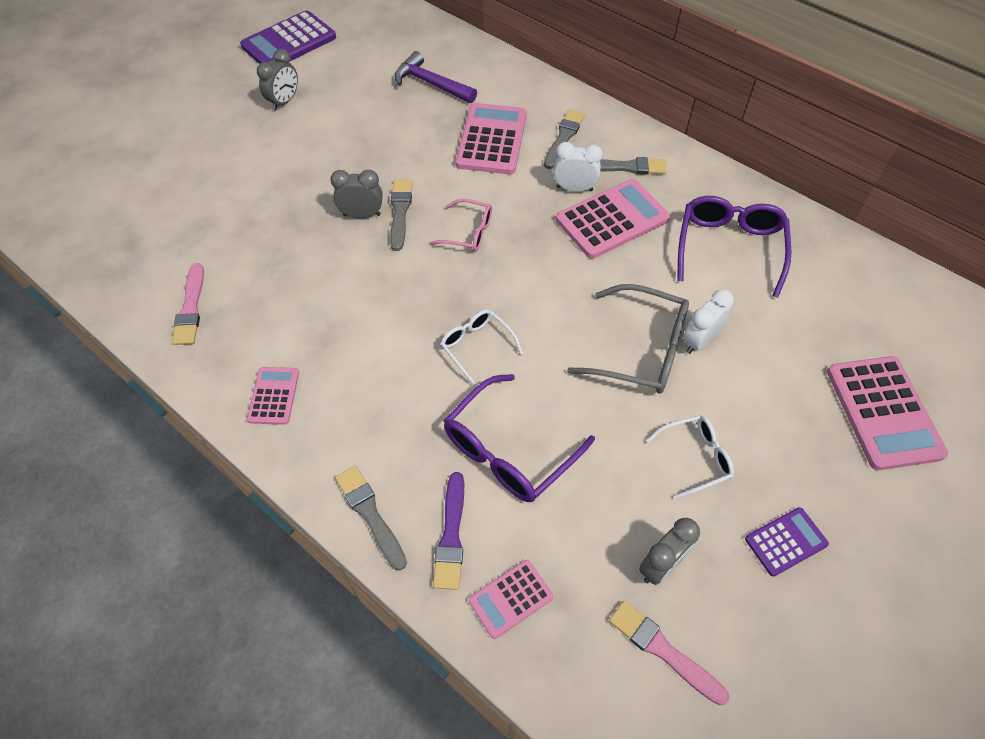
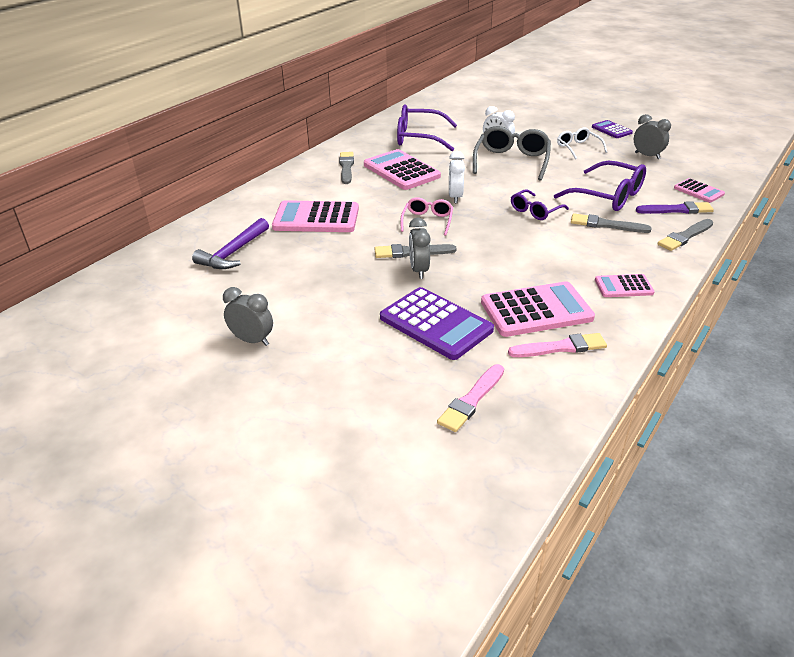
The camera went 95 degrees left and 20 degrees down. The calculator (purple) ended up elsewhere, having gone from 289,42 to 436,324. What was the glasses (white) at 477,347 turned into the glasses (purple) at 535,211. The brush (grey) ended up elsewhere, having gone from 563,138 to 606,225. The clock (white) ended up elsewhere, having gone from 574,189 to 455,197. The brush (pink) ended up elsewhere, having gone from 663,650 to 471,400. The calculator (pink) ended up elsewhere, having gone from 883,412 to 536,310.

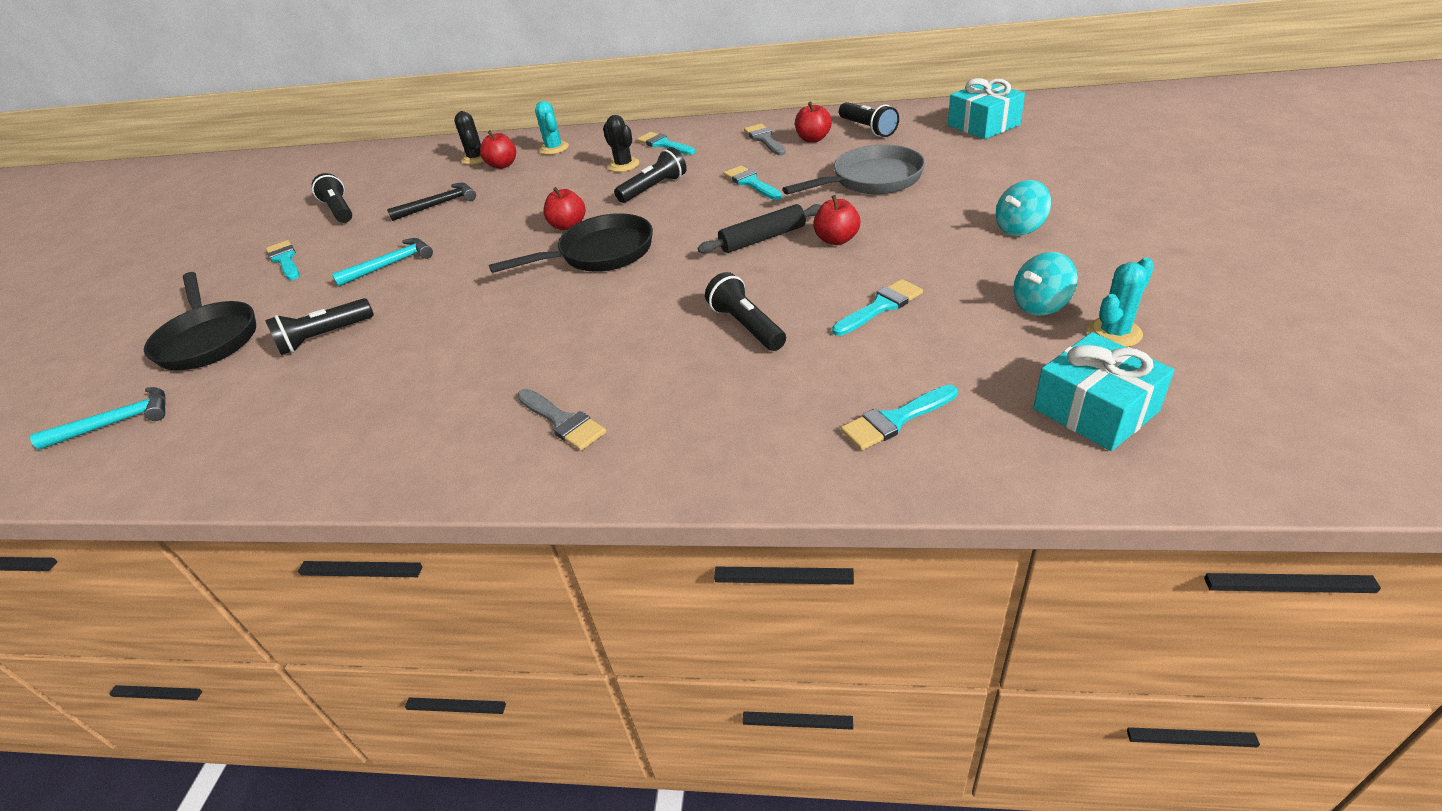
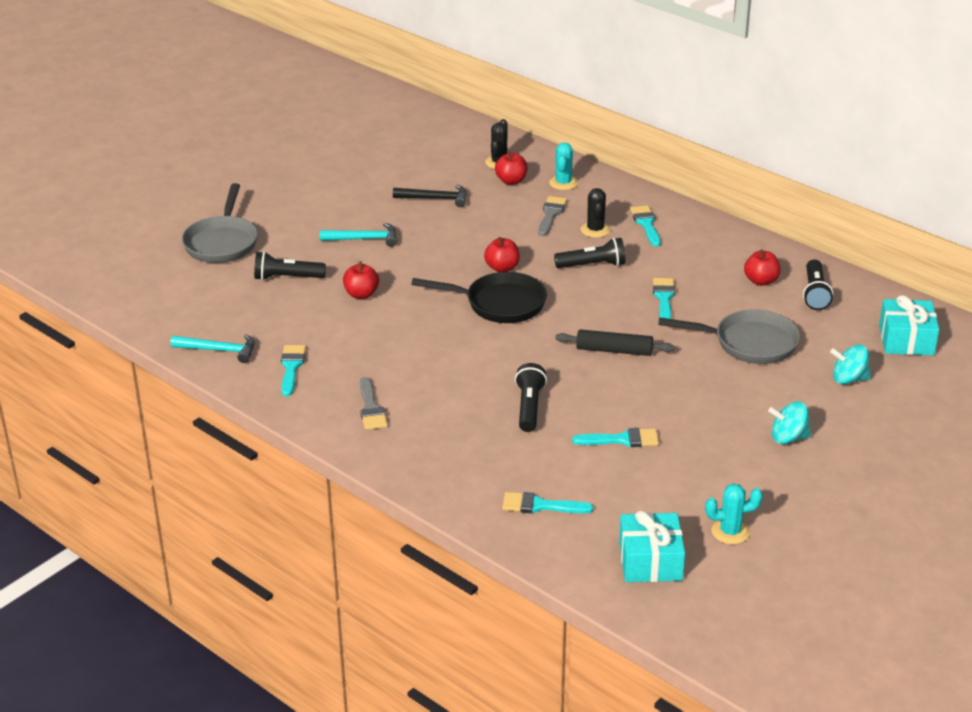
The camera went 30 degrees right and 5 degrees down. The hammer (turquoise) ended up elsewhere, having gone from 117,422 to 219,350. What was the pan (black) at 208,339 turned into the pan (grey) at 222,242. The brush (turquoise) ended up elsewhere, having gone from 285,260 to 291,367. The second view lost the flashlight (black) at 339,210. The brush (grey) ended up elsewhere, having gone from 764,139 to 551,214. The apple (red) ended up elsewhere, having gone from 836,240 to 361,294. The spinning top (turquoise) ended up elsewhere, having gone from 1040,305 to 848,379.

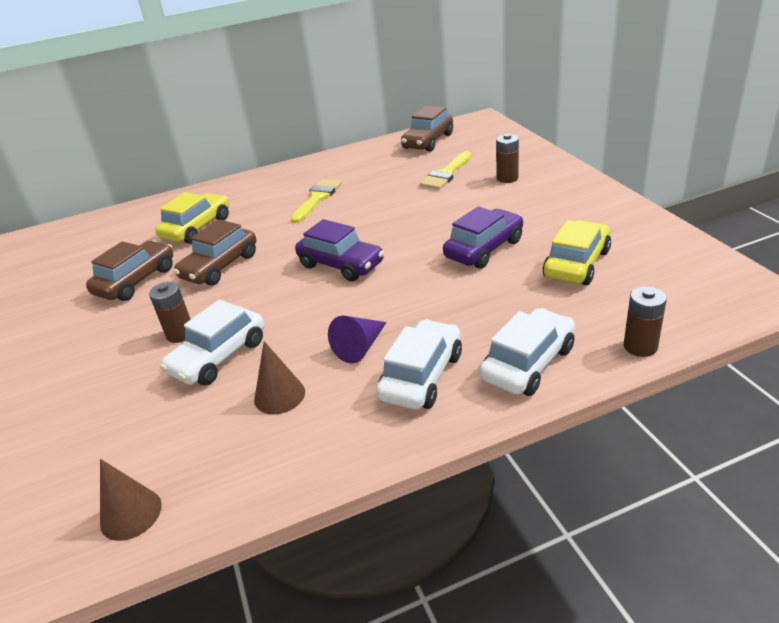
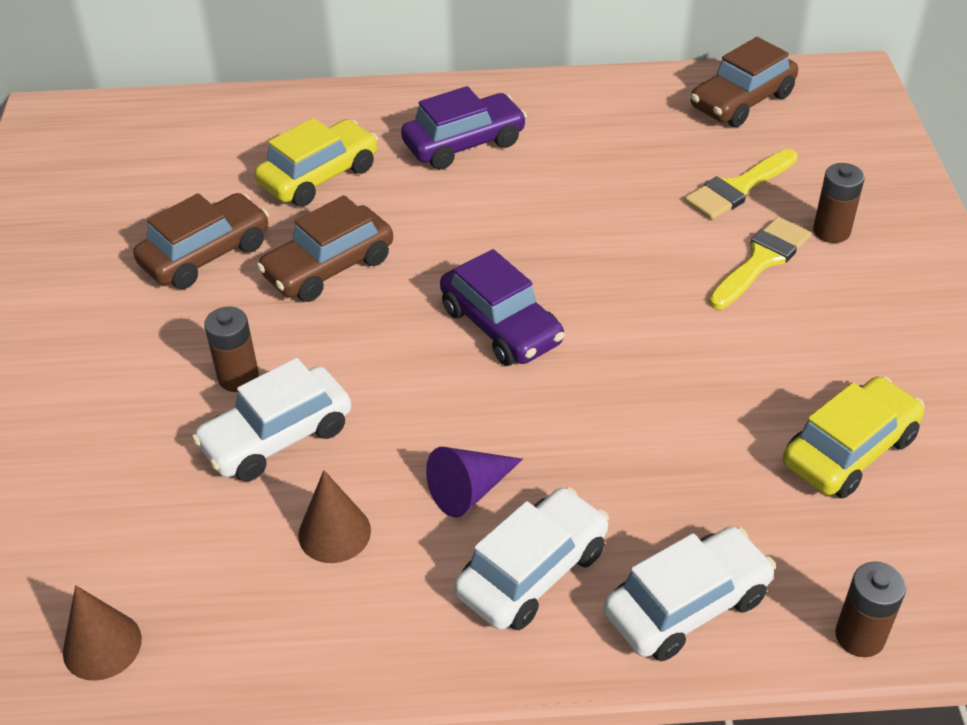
The camera went 15 degrees right and 10 degrees up. The brush (yellow) ended up elsewhere, having gone from 317,198 to 761,260. The car (purple) ended up elsewhere, having gone from 484,249 to 464,143.

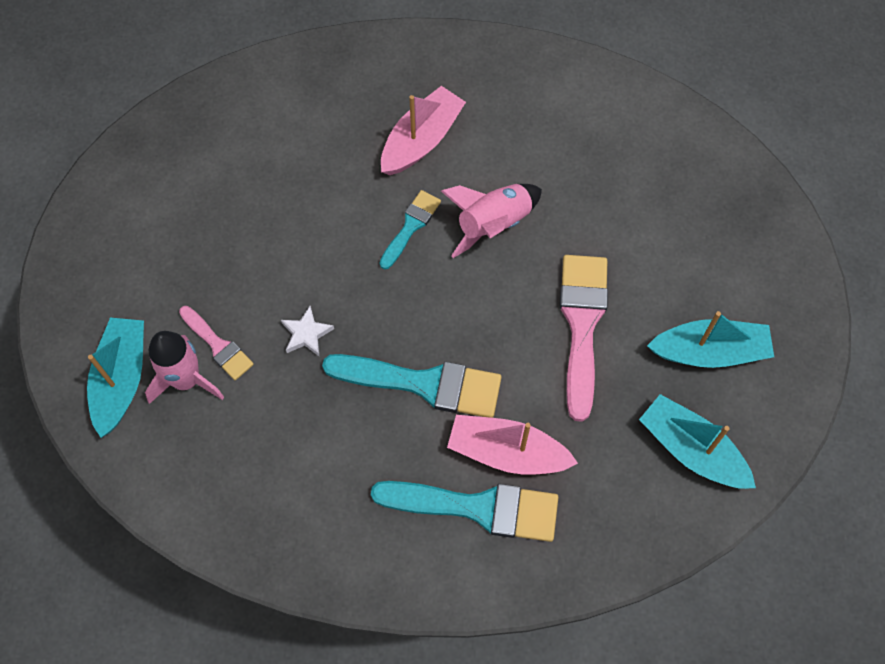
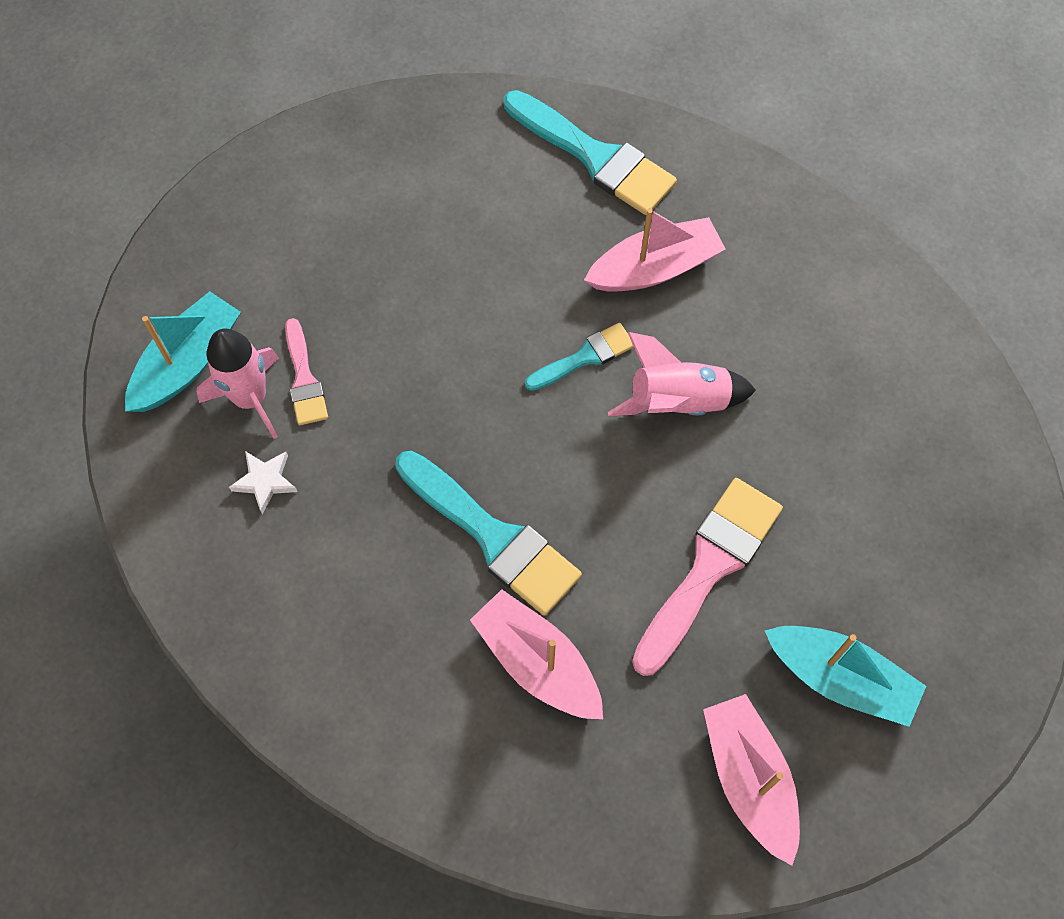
The camera went 30 degrees right and 0 degrees up. The star (white) ended up elsewhere, having gone from 306,334 to 265,481. The brush (turquoise) ended up elsewhere, having gone from 477,508 to 595,157. What was the boat (turquoise) at 692,450 turned into the boat (pink) at 749,779.

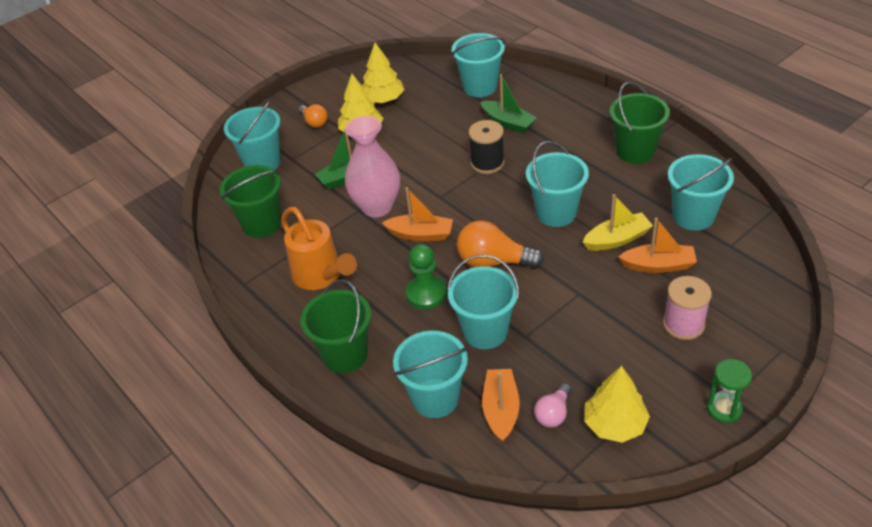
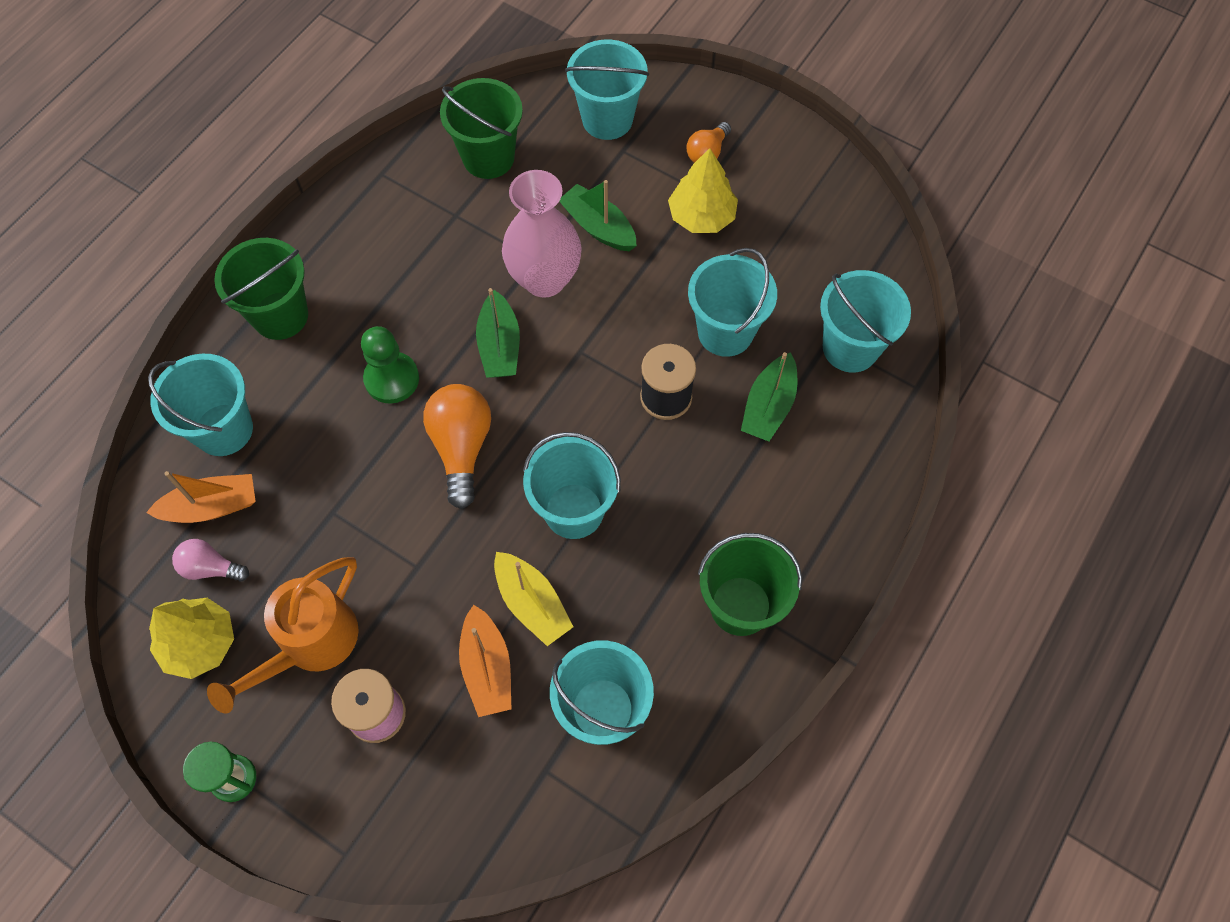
The camera went 70 degrees right and 20 degrees up. The watering can (orange) ended up elsewhere, having gone from 321,276 to 310,644. The second view lost the tree (yellow) at 383,99. What was the boat (orange) at 421,234 turned into the boat (green) at 499,346. The bucket (turquoise) ended up elsewhere, having gone from 485,331 to 725,332.

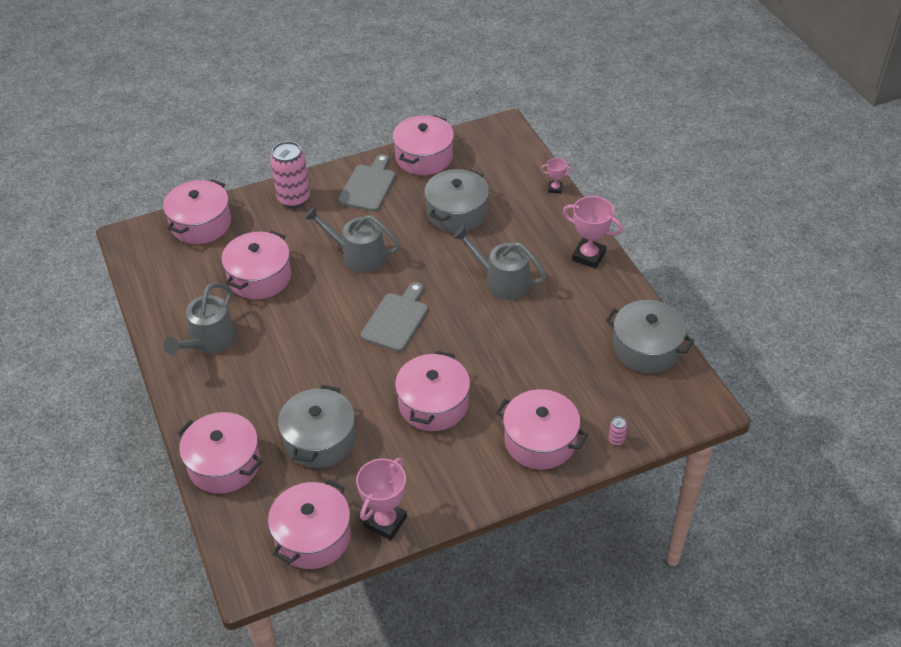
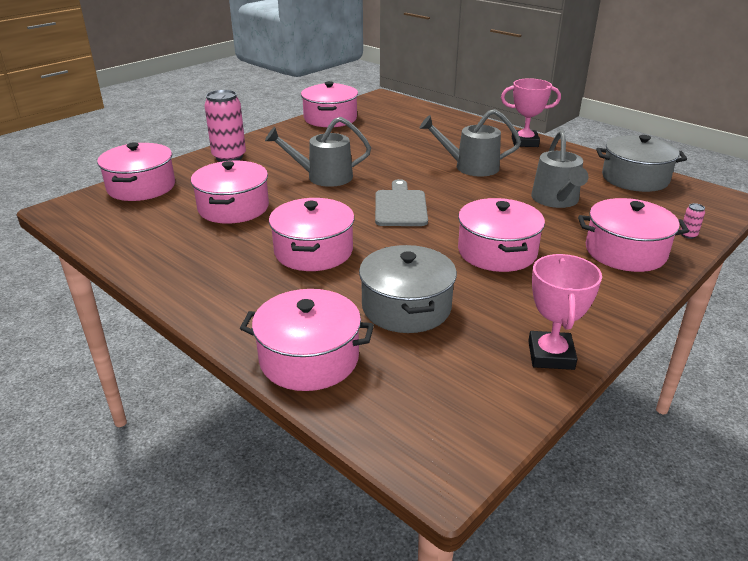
The camera went 25 degrees left and 15 degrees down. The watering can (grey) ended up elsewhere, having gone from 209,341 to 556,200. The pot (pink) ended up elsewhere, having gone from 313,536 to 313,251. The second view lost the cutting board (grey) at 368,186. The second view lost the pot (grey) at 457,213. The second view lost the trophy (pink) at 555,188.

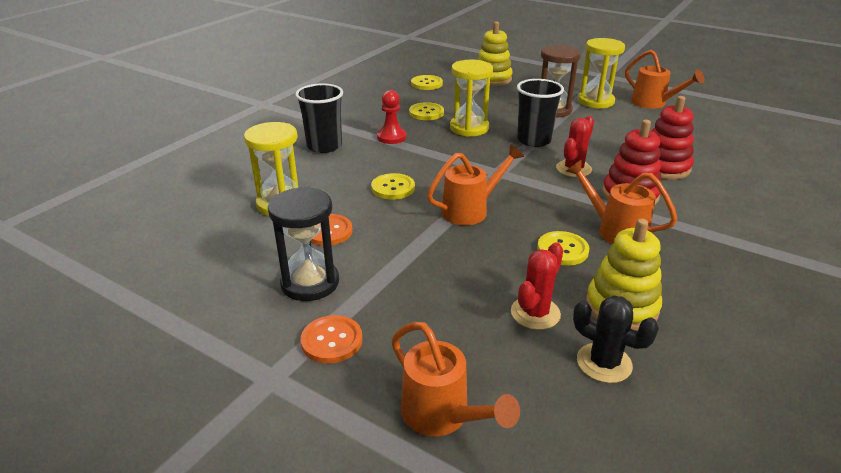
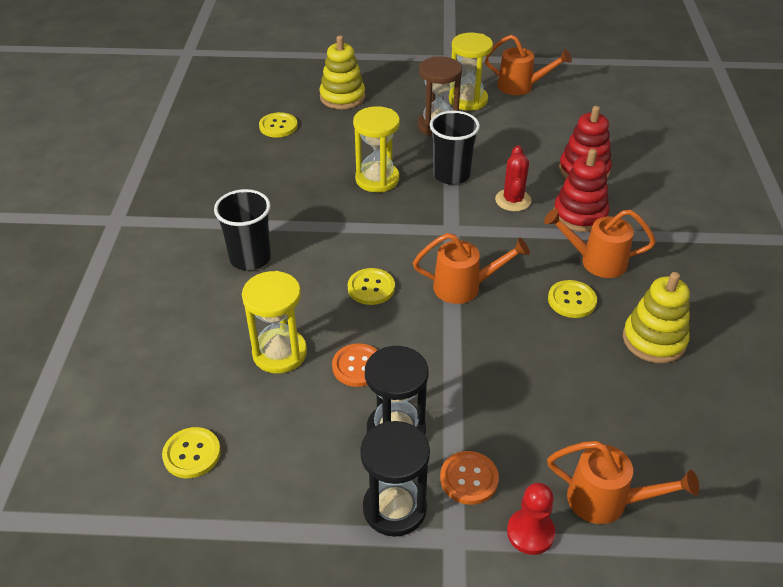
The camera went 30 degrees left and 10 degrees up. The pawn (red) ended up elsewhere, having gone from 391,137 to 530,533. The button (yellow) ended up elsewhere, having gone from 426,113 to 192,454. The watering can (orange) at 470,210 ended up facing another way, 60 degrees clockwise from before. The second view lost the cactus (red) at 535,313. The second view lost the cactus (black) at 604,363. The second view gained the hourglass (black) at 394,508.

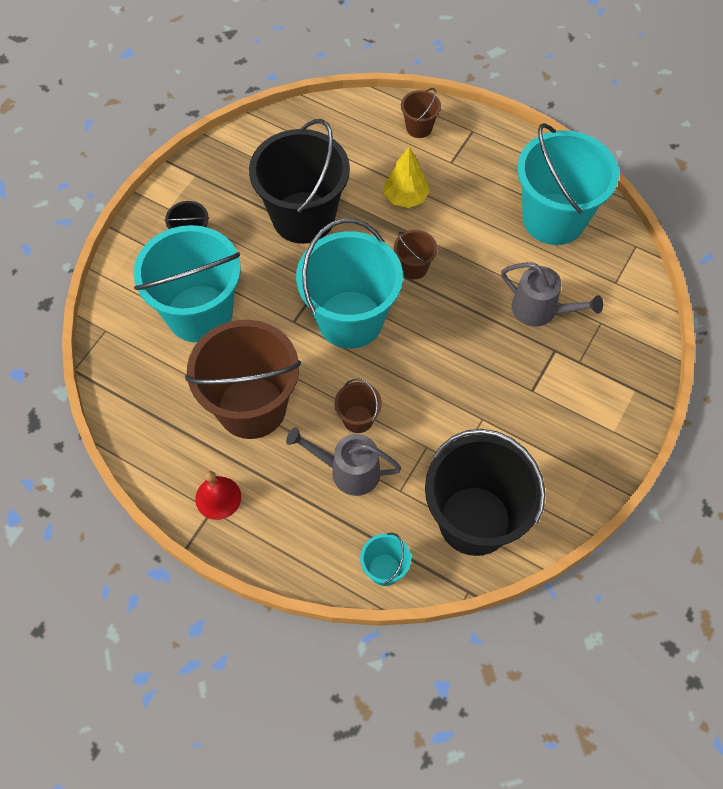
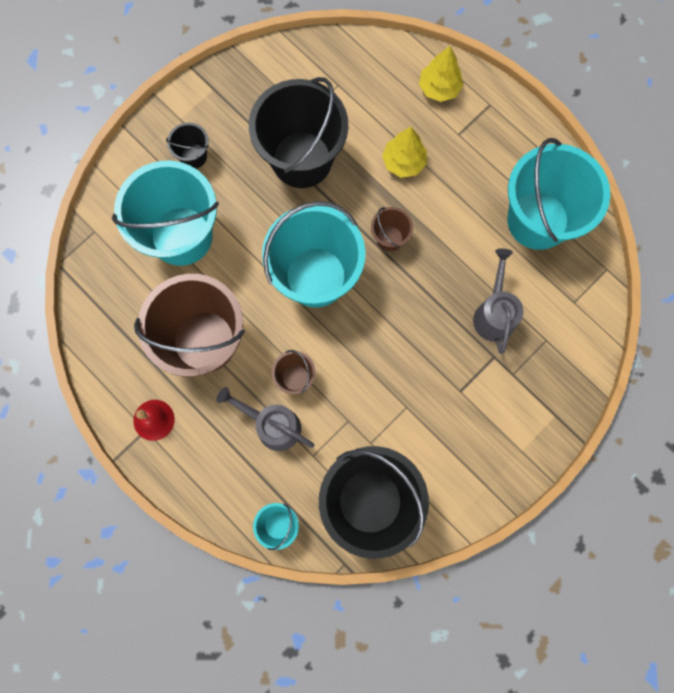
The camera went 15 degrees right and 15 degrees up. Where the bucket (brown) stood at 419,127, the tree (yellow) came to stand at 439,88. The watering can (grey) at 540,310 ended up facing another way, 135 degrees counterclockwise from before.

